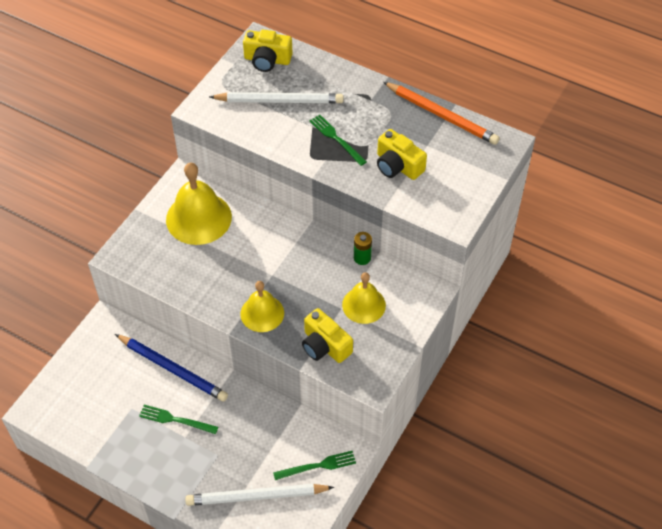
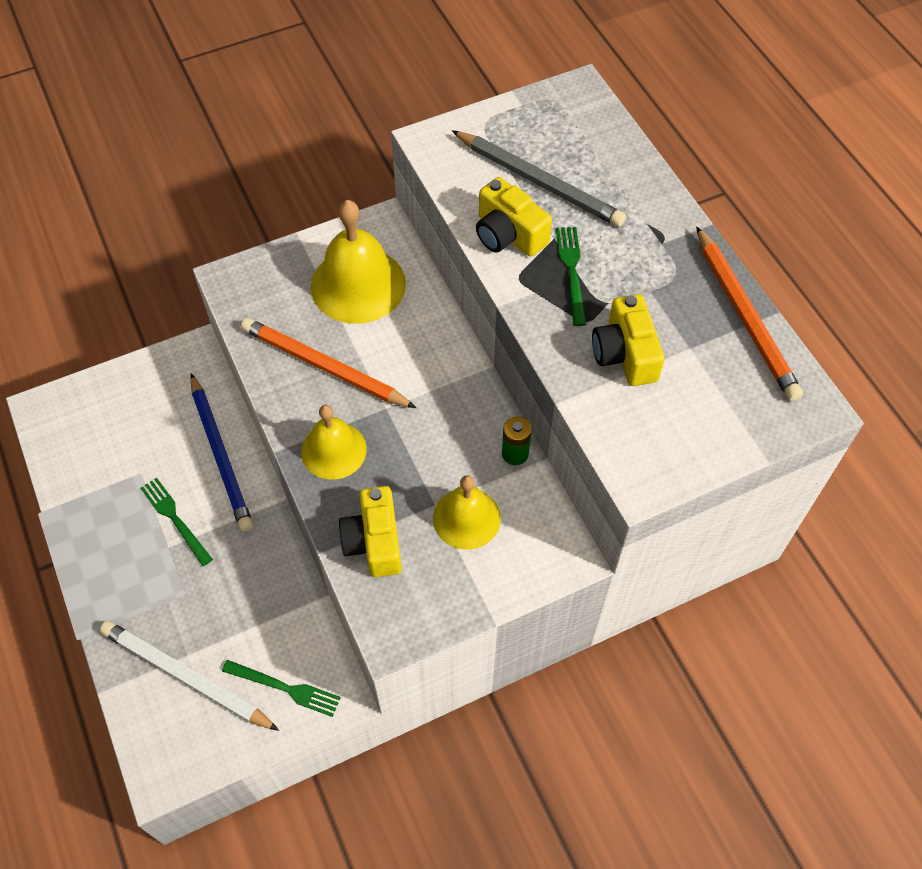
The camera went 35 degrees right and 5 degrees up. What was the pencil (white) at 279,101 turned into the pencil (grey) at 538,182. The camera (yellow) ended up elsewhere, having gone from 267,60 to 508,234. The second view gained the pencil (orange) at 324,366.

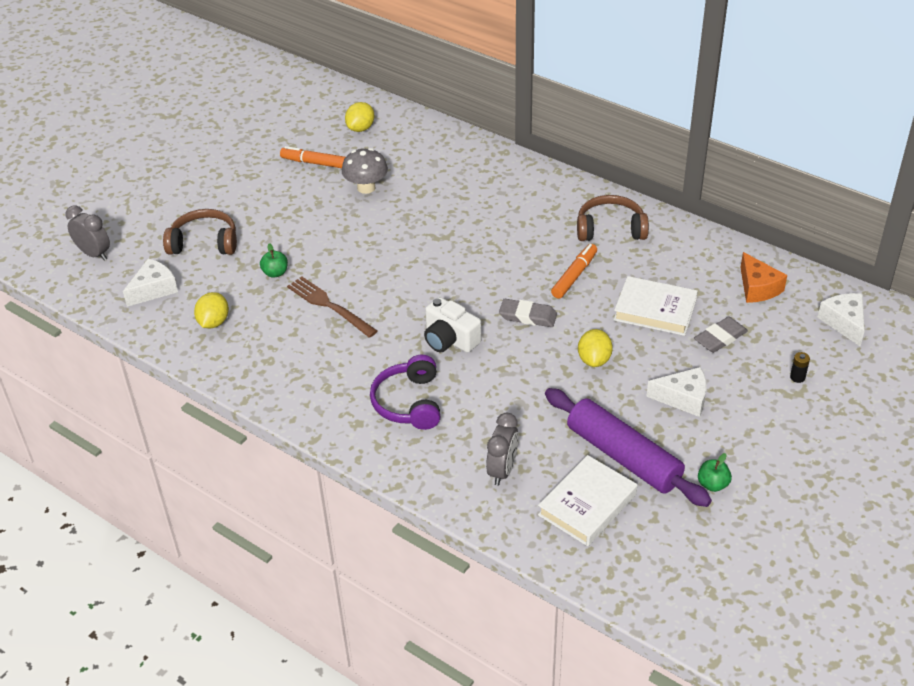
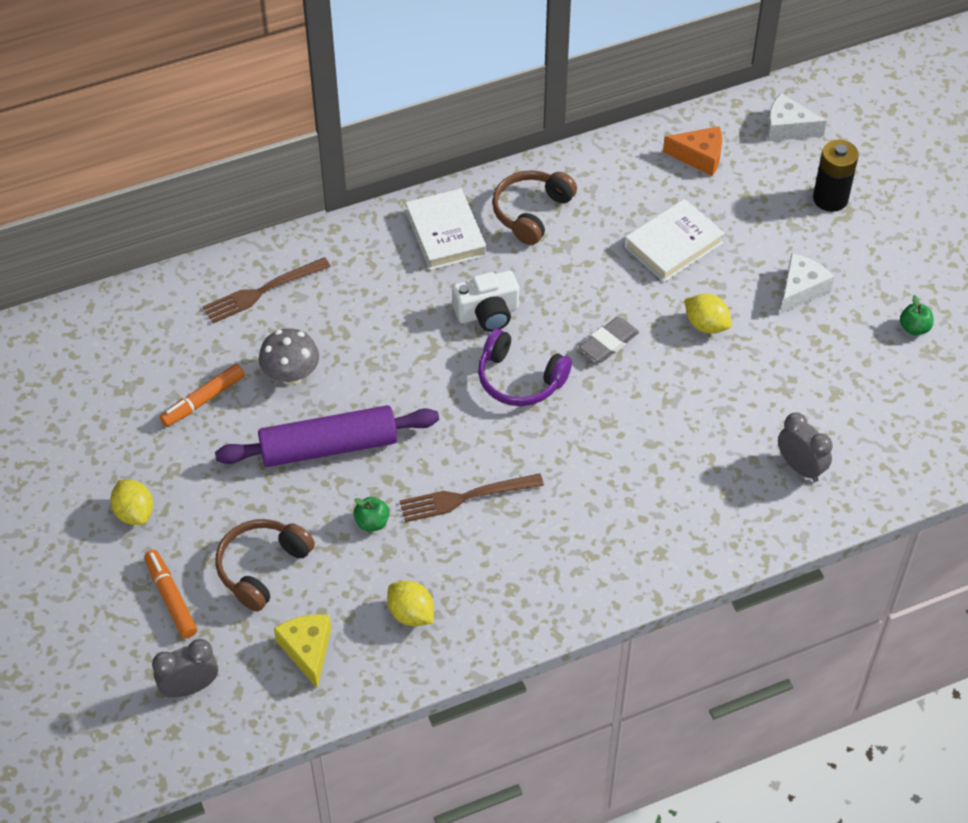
The camera went 60 degrees left and 10 degrees up. What was the cheese (white) at 153,289 turned into the cheese (yellow) at 307,650. The lemon (yellow) ended up elsewhere, having gone from 360,128 to 134,513. The headphones (purple) ended up elsewhere, having gone from 409,403 to 519,379. The camera (white) ended up elsewhere, having gone from 450,339 to 487,313. The book (white) ended up elsewhere, having gone from 587,505 to 445,234. The rolling pin (purple) ended up elsewhere, having gone from 623,456 to 328,446. The marker (orange) ended up elsewhere, having gone from 574,276 to 171,598. The second view lost the eraser (grey) at 720,338. The size of the battery (black) at 797,377 changed by a factor of 2.27. The second view gained the fork (brown) at 262,291.

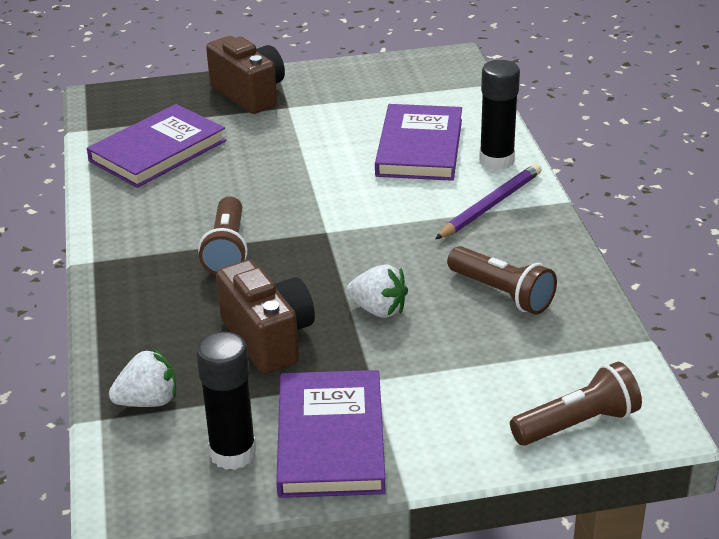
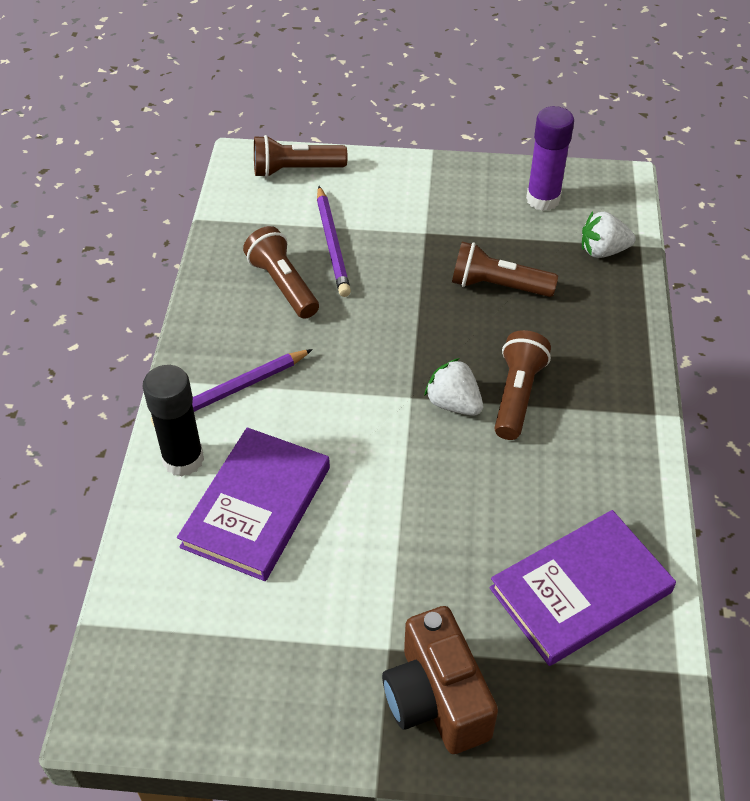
The camera went 165 degrees left and 15 degrees up. What was the glue stick (black) at 233,453 turned into the glue stick (purple) at 543,199. Where the camera (brown) stood at 268,338, the flashlight (brown) came to stand at 498,286. The second view lost the book (purple) at 330,439. The strawberry (white) ended up elsewhere, having gone from 378,310 to 453,403. The second view gained the pencil (purple) at 332,244.

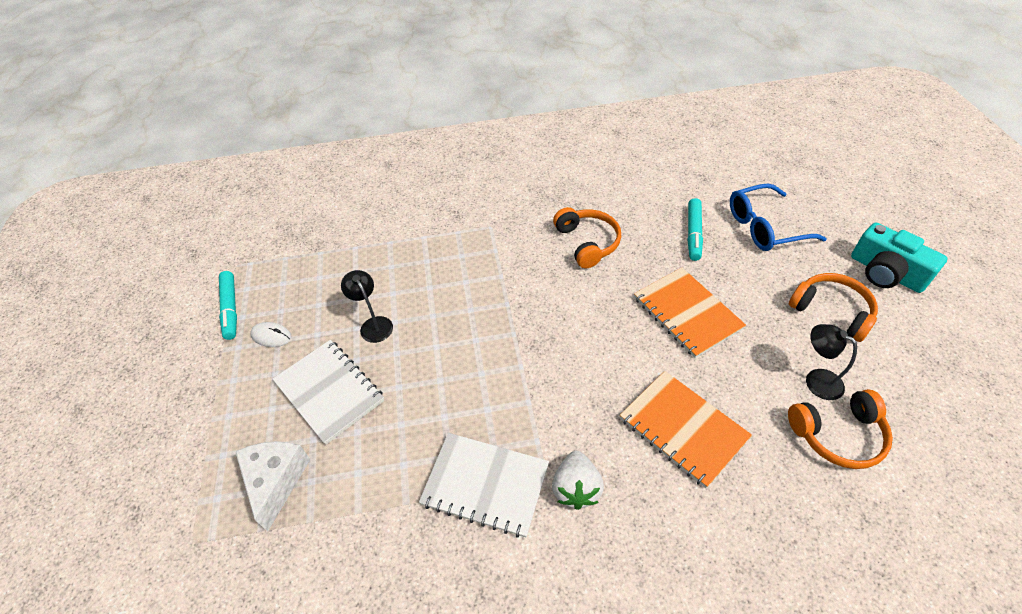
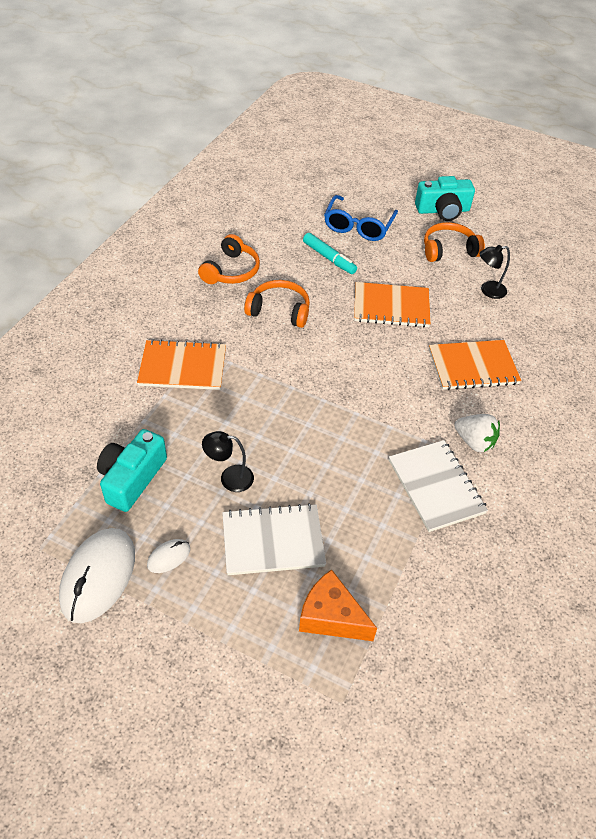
The camera went 60 degrees left and 0 degrees up. Where the marker (turquoise) stood at 230,309, the mouse (white) came to stand at 98,576. What was the cheese (white) at 276,481 turned into the cheese (orange) at 331,617. The notebook (white) at 485,484 ended up facing another way, 75 degrees counterclockwise from before. The headphones (orange) ended up elsewhere, having gone from 838,435 to 231,271. The second view gained the camera (turquoise) at 132,478. The second view gained the notebook (orange) at 183,367.

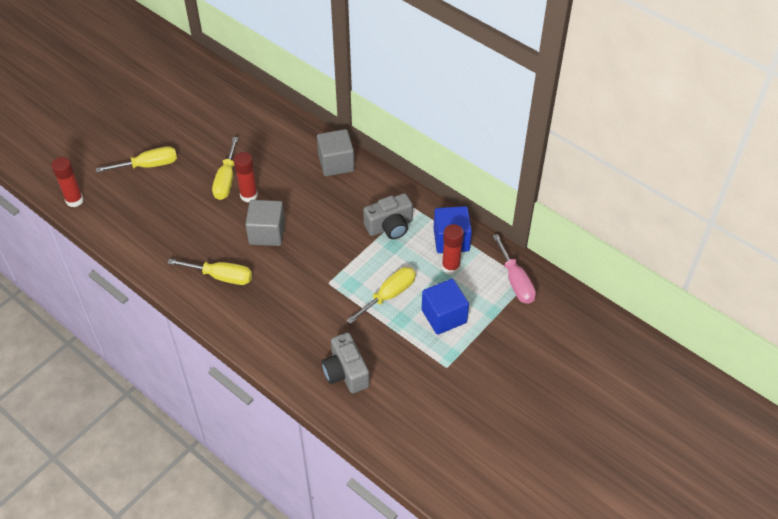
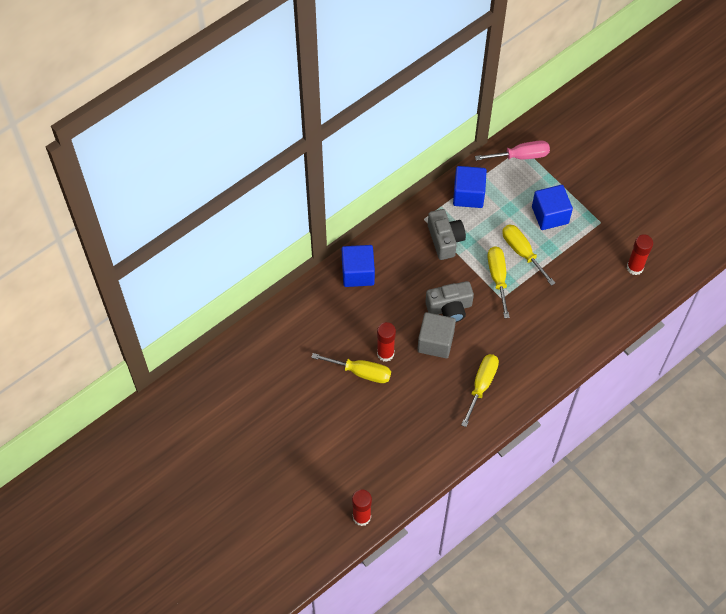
The camera went 80 degrees left and 10 degrees up. The screwdriver (yellow) ended up elsewhere, having gone from 148,165 to 498,278. What was the cube (grey) at 336,163 turned into the cube (blue) at 358,273. The camera (grey) ended up elsewhere, having gone from 346,372 to 449,308. The glue stick (red) ended up elsewhere, having gone from 450,267 to 635,267.

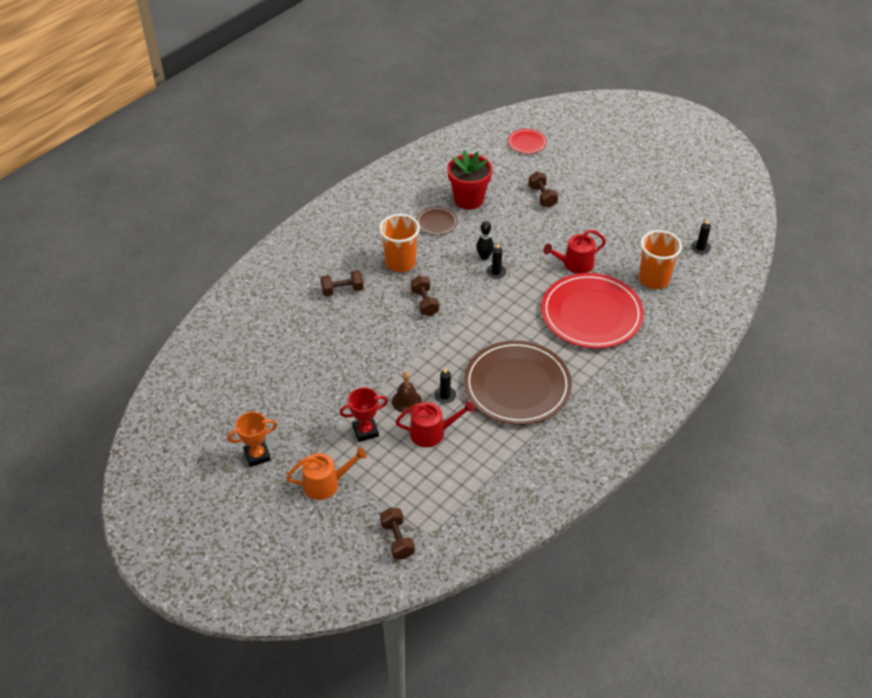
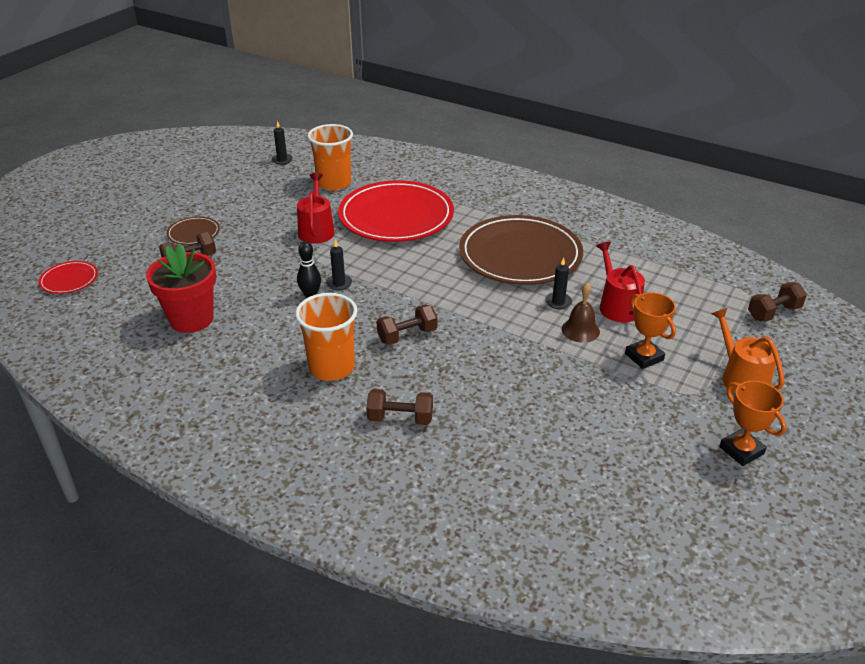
The camera went 100 degrees left and 10 degrees down. The dumbbell (brown) at 342,290 ended up facing another way, 60 degrees counterclockwise from before. What was the trophy (red) at 365,431 turned into the trophy (orange) at 644,357. The plate (brown) ended up elsewhere, having gone from 436,222 to 193,233. The watering can (red) at 575,264 ended up facing another way, 150 degrees counterclockwise from before.

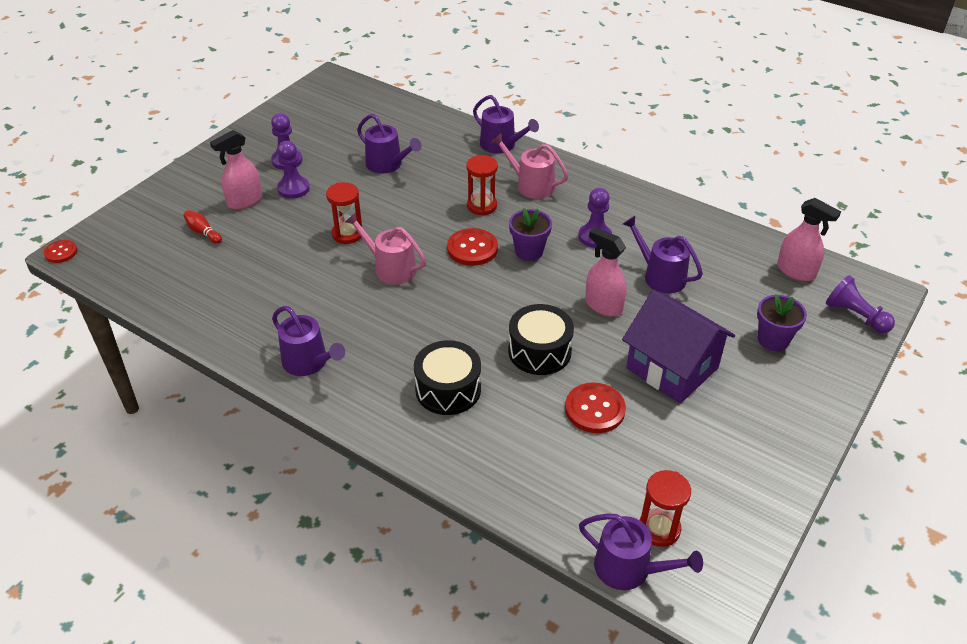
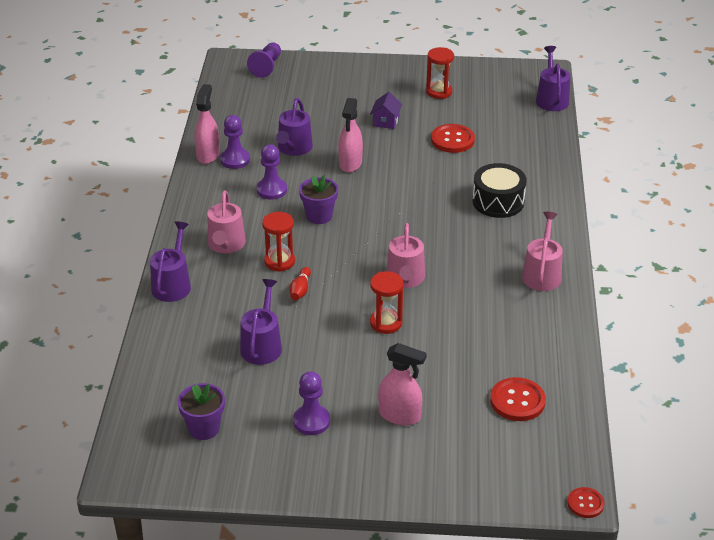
The camera went 120 degrees left and 5 degrees down. The bowling pin (red) ended up elsewhere, having gone from 203,232 to 300,290. What was the watering can (purple) at 308,362 turned into the watering can (pink) at 542,274. The pawn (purple) ended up elsewhere, having gone from 293,188 to 235,160. The button (red) ended up elsewhere, having gone from 472,248 to 517,401. The second view lost the drum (black) at 539,351. The size of the house (purple) at 672,368 changed by a factor of 0.45. The hourglass (red) ended up elsewhere, having gone from 659,529 to 439,92. The flower pot (purple) ended up elsewhere, having gone from 773,340 to 204,428. The spray bottle (pink) ended up elsewhere, having gone from 796,271 to 208,155.

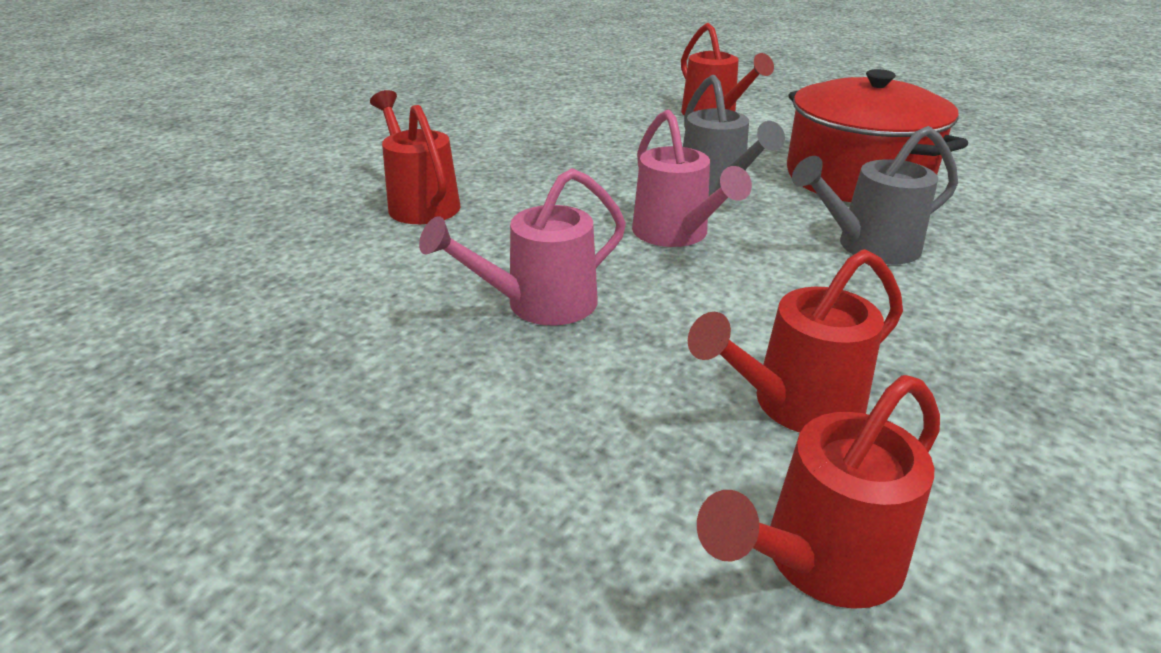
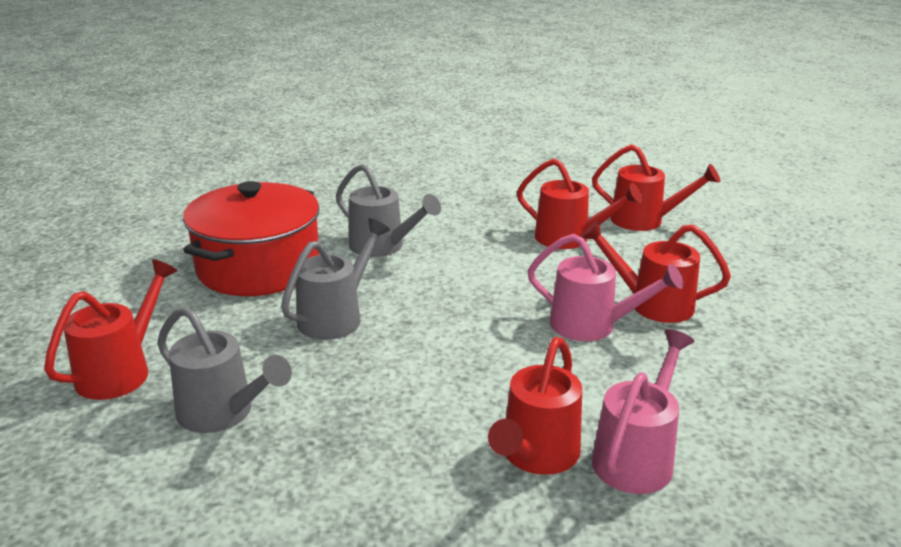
The camera went 125 degrees left and 5 degrees down. The watering can (pink) ended up elsewhere, having gone from 676,235 to 637,456. The second view gained the watering can (grey) at 223,413. The second view gained the watering can (red) at 652,304.

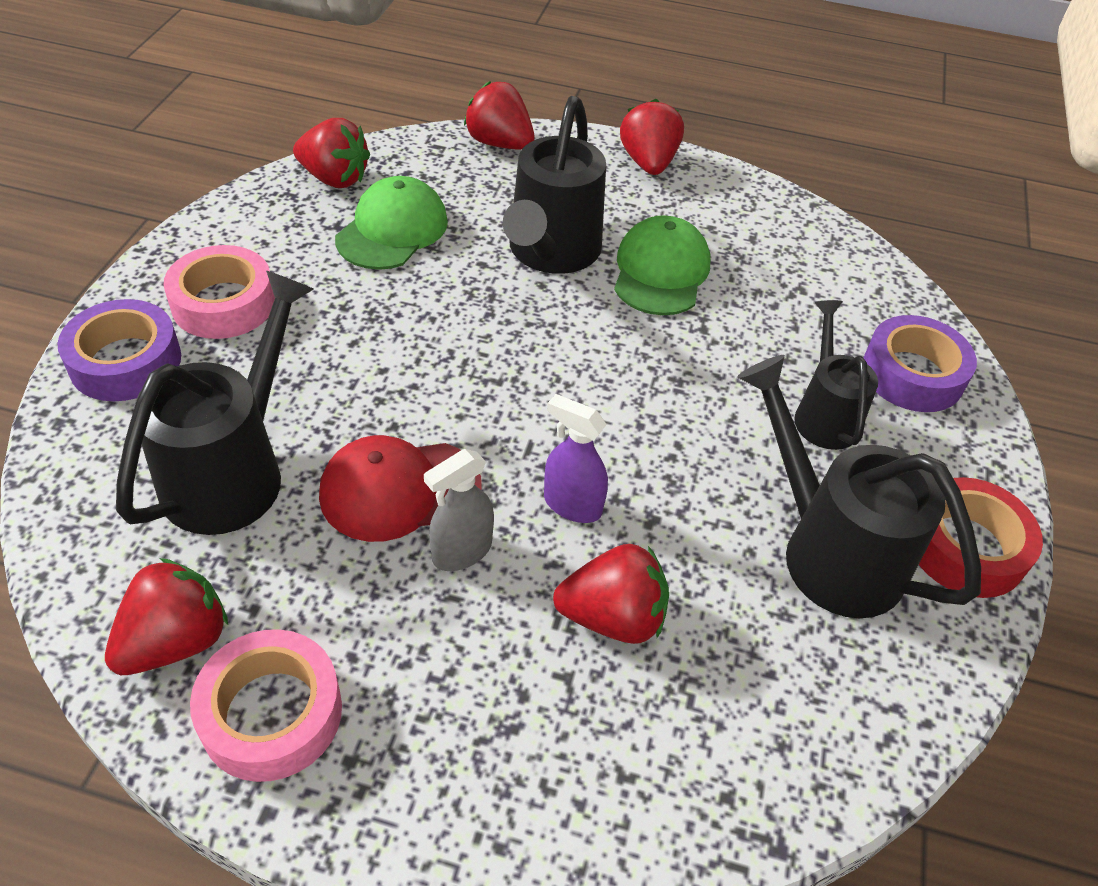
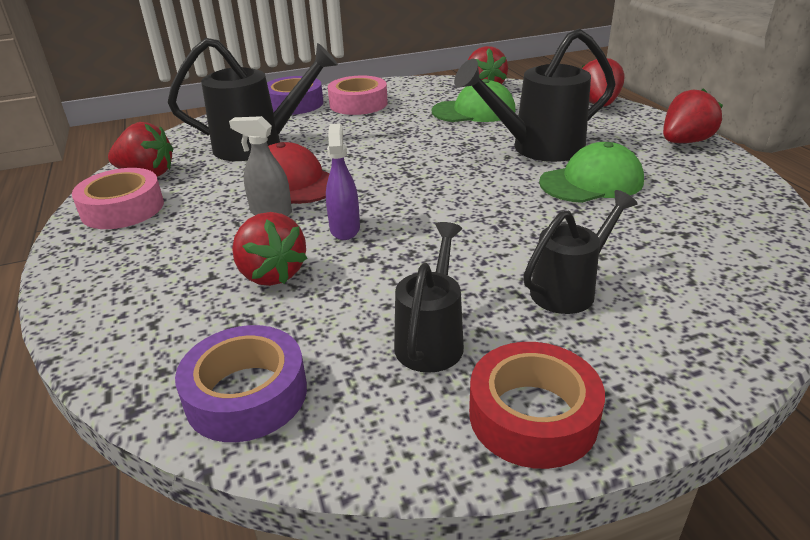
The camera went 60 degrees right and 15 degrees down. The size of the watering can (black) at 829,550 changed by a factor of 0.62. The tape (purple) ended up elsewhere, having gone from 912,374 to 246,394.

